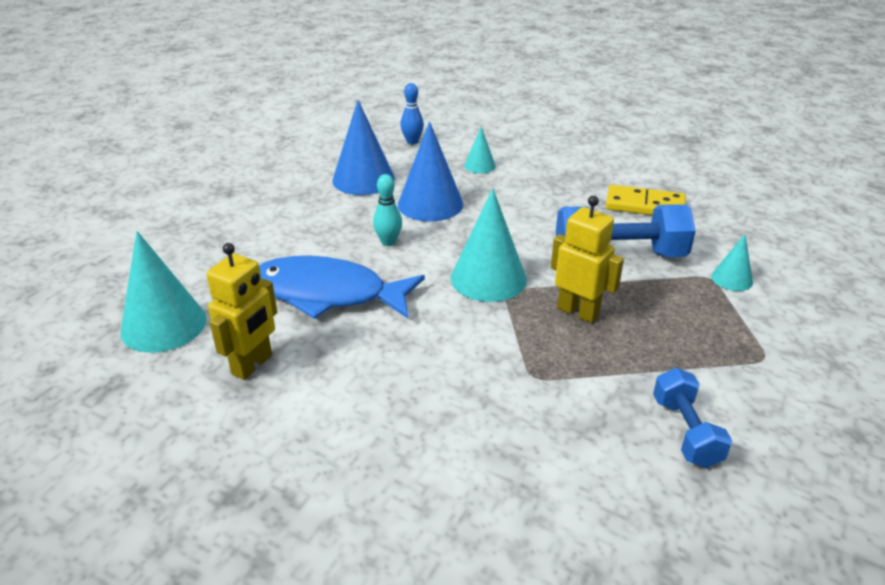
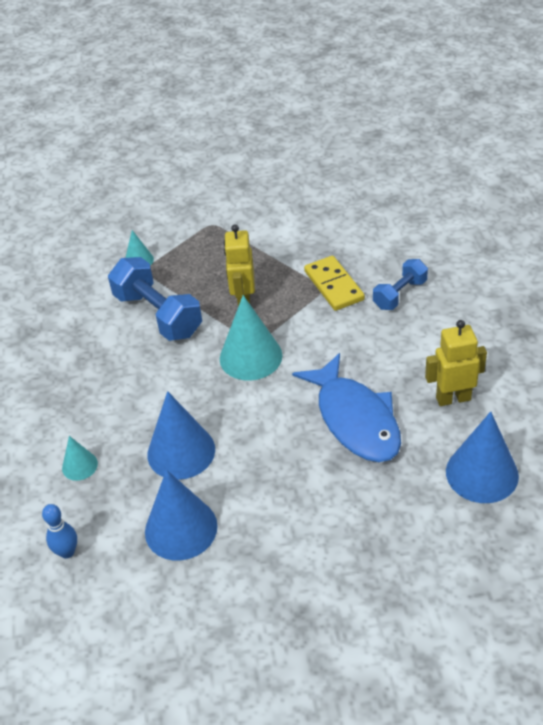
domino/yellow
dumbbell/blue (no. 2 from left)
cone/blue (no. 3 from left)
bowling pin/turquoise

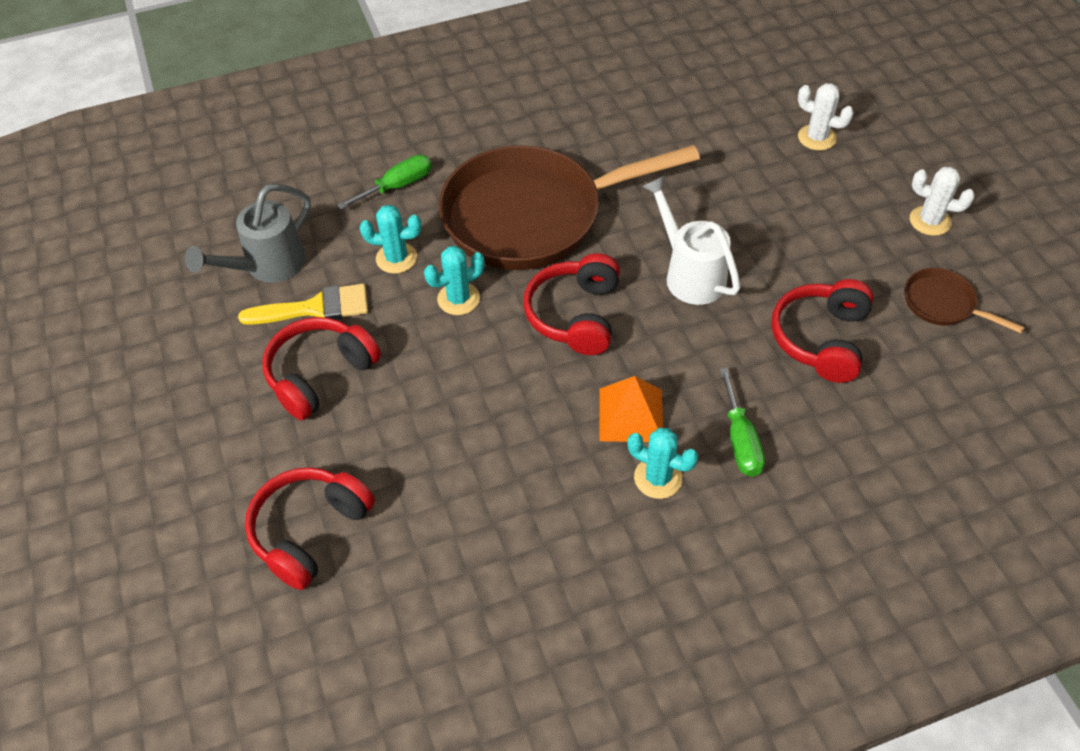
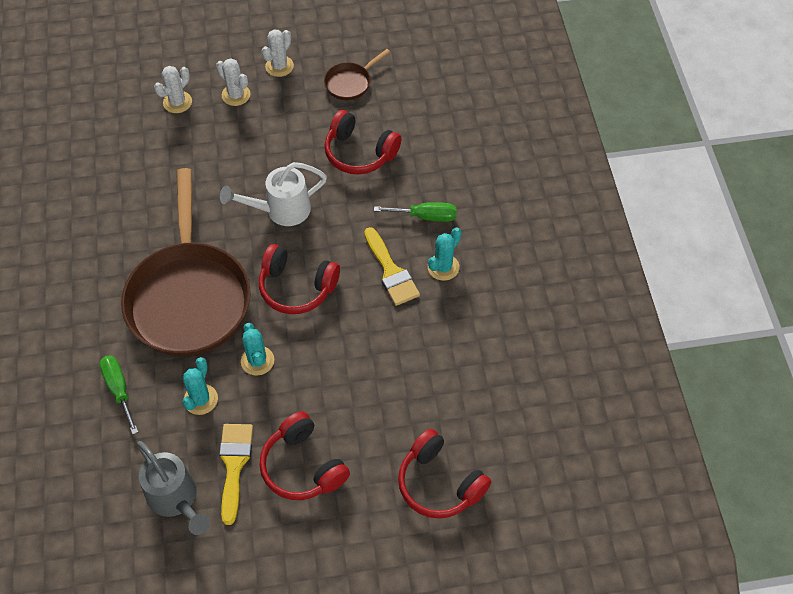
cactus/white (no. 2 from left)
brush/yellow (no. 2 from left)

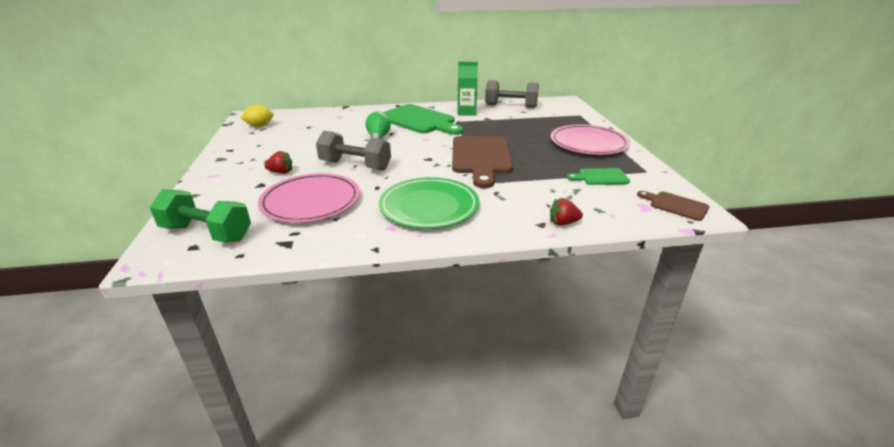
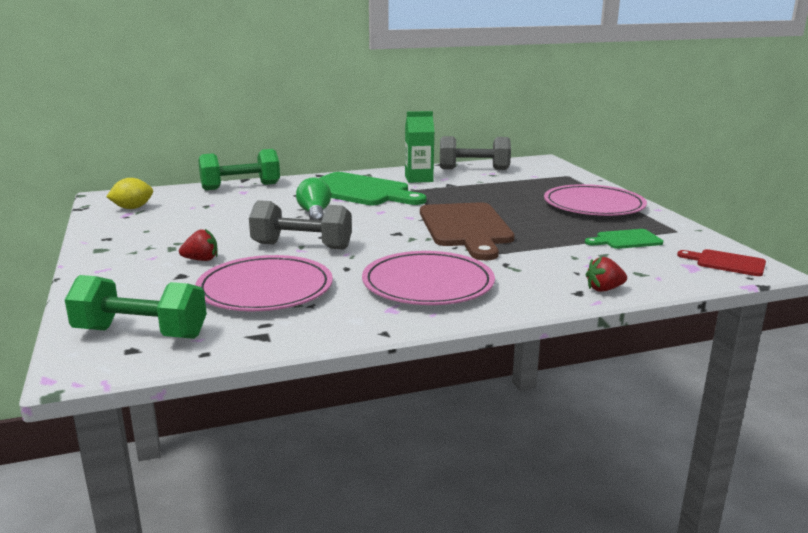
dumbbell/green (no. 2 from left)
plate/pink (no. 2 from left)
cutting board/red

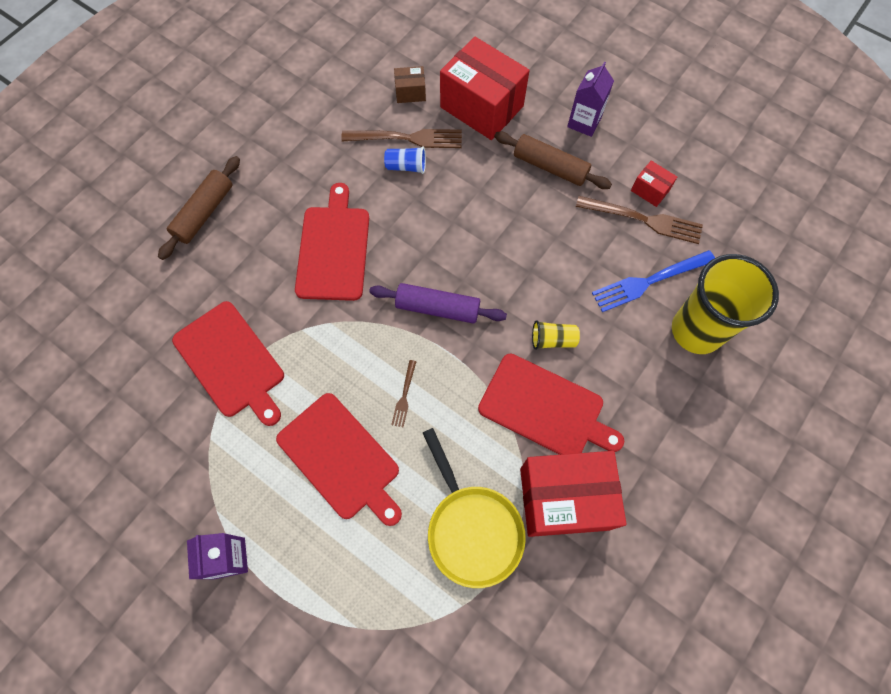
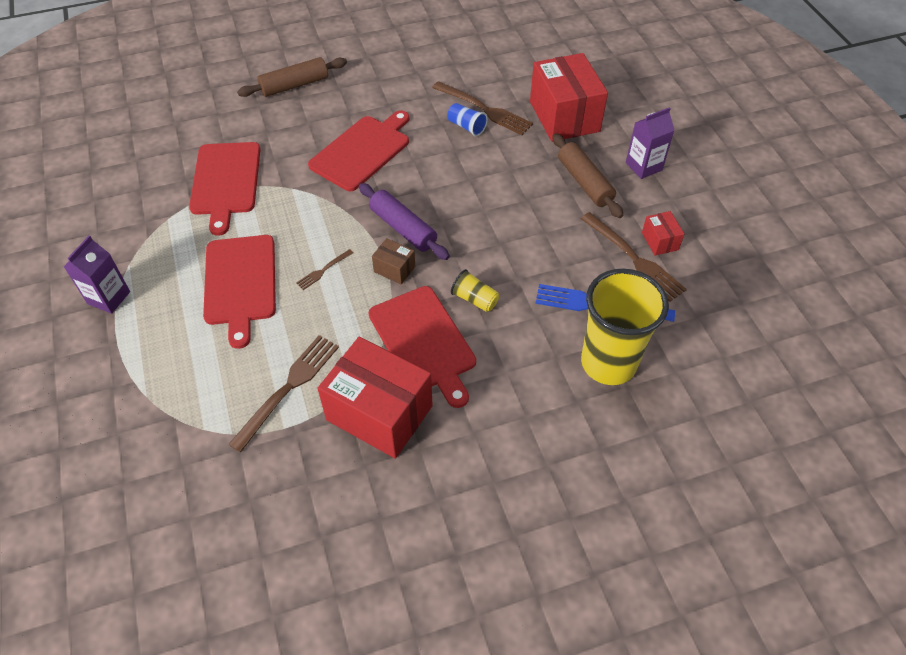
fork/brown (no. 1 from left)
box/brown

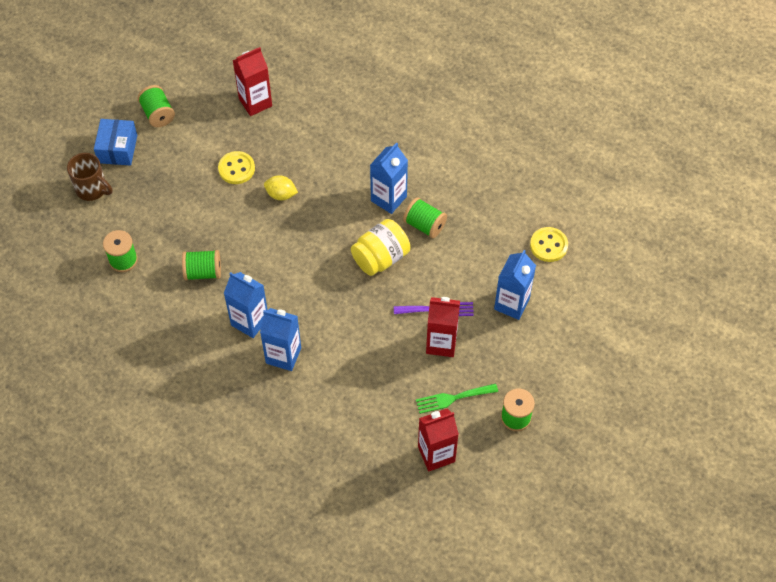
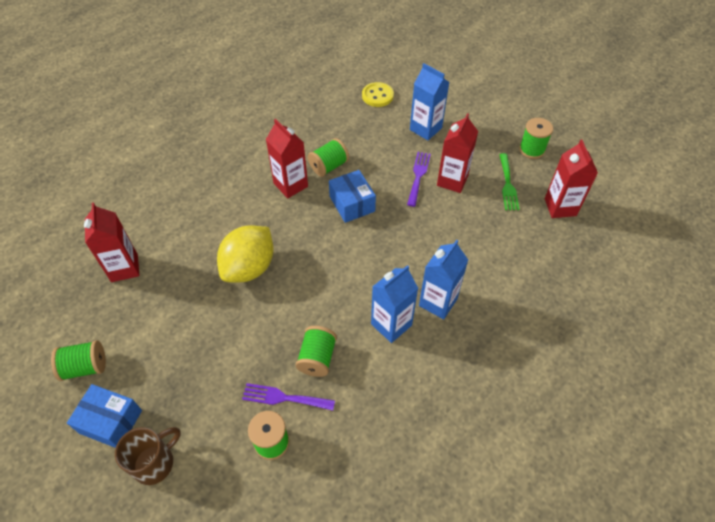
lemon/yellow
fork/purple (no. 1 from left)
carton/red (no. 2 from left)
box/blue (no. 2 from left)
button/yellow (no. 1 from left in the first image)

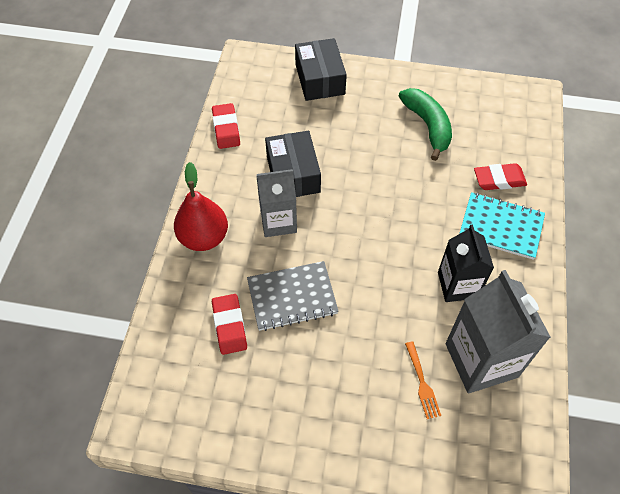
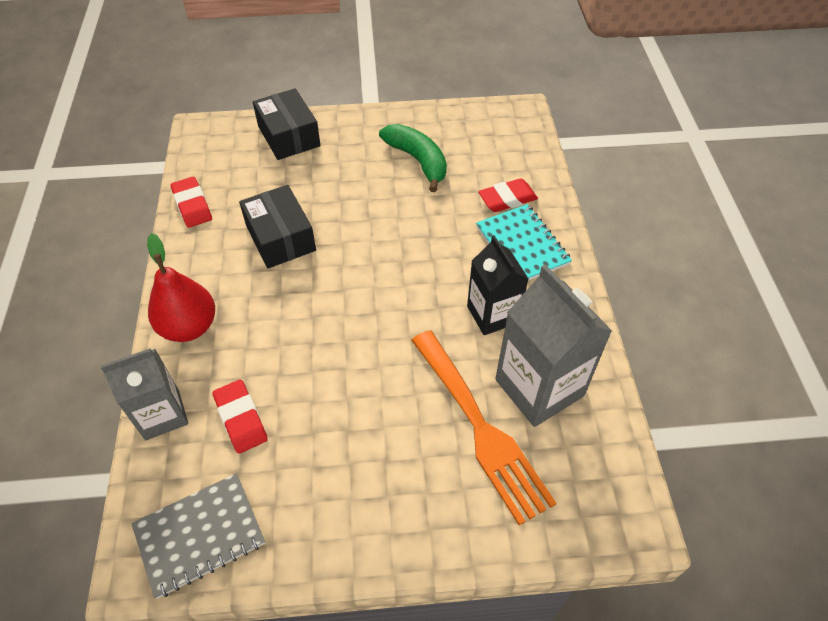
carton/grey (no. 1 from left)
notebook/grey
fork/orange
notebook/turquoise

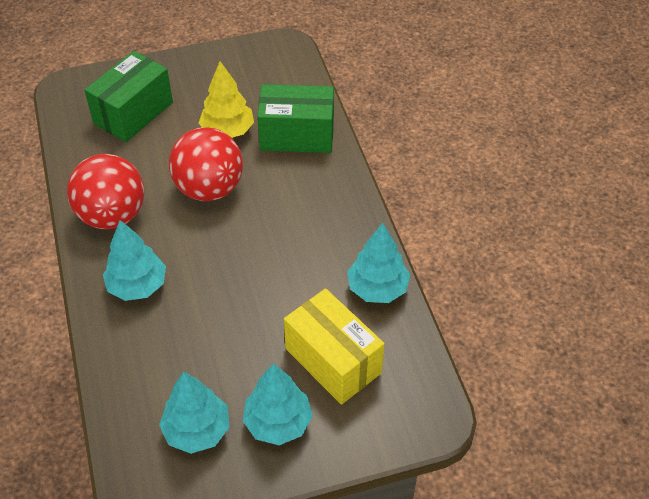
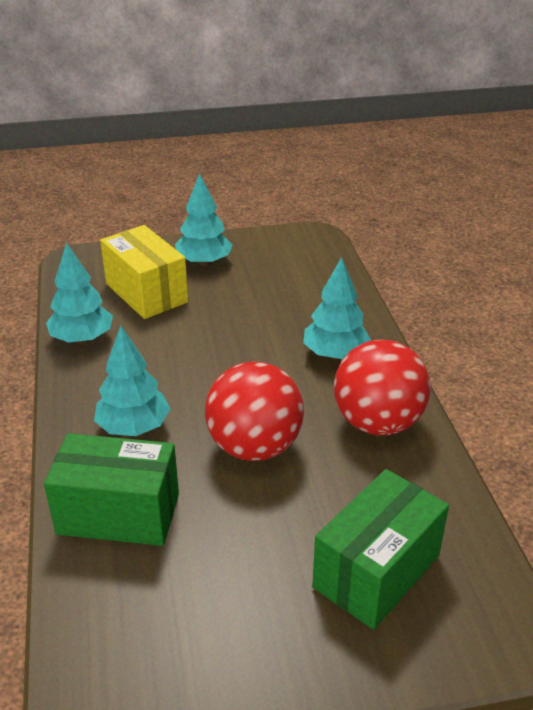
tree/turquoise (no. 2 from left)
tree/yellow

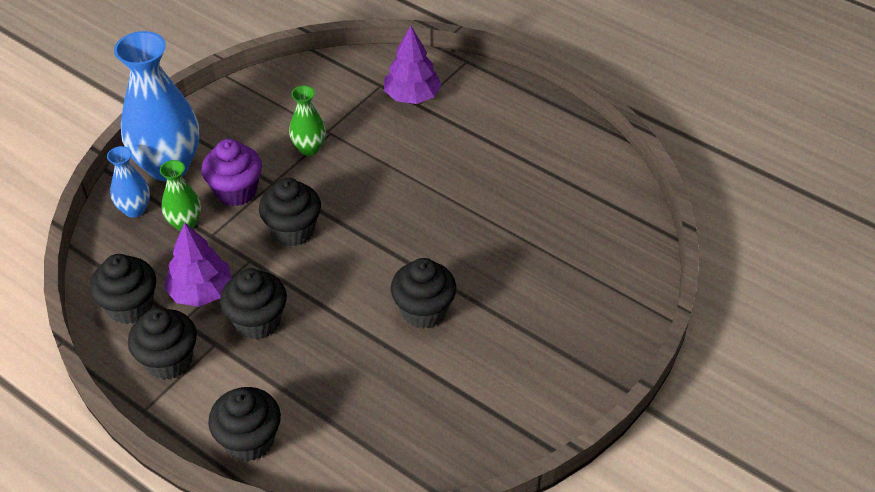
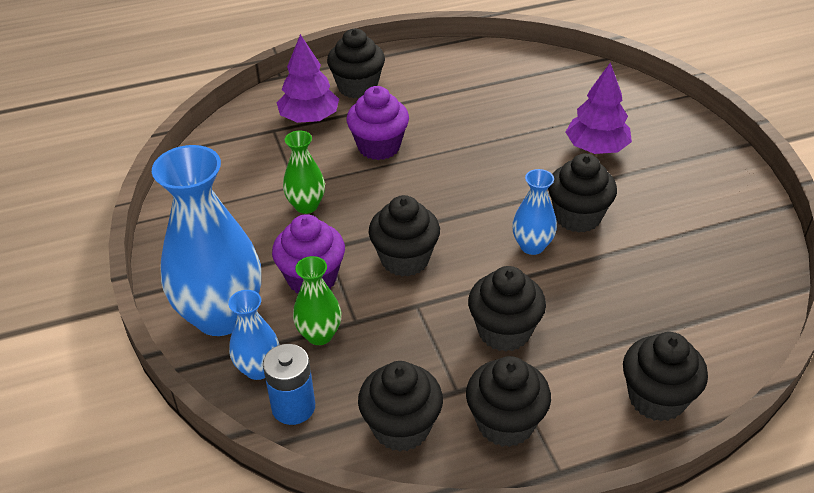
battery/blue
cupcake/black (no. 1 from left)
cupcake/purple (no. 2 from left)
vase/blue (no. 3 from left)
tree/purple (no. 2 from left)

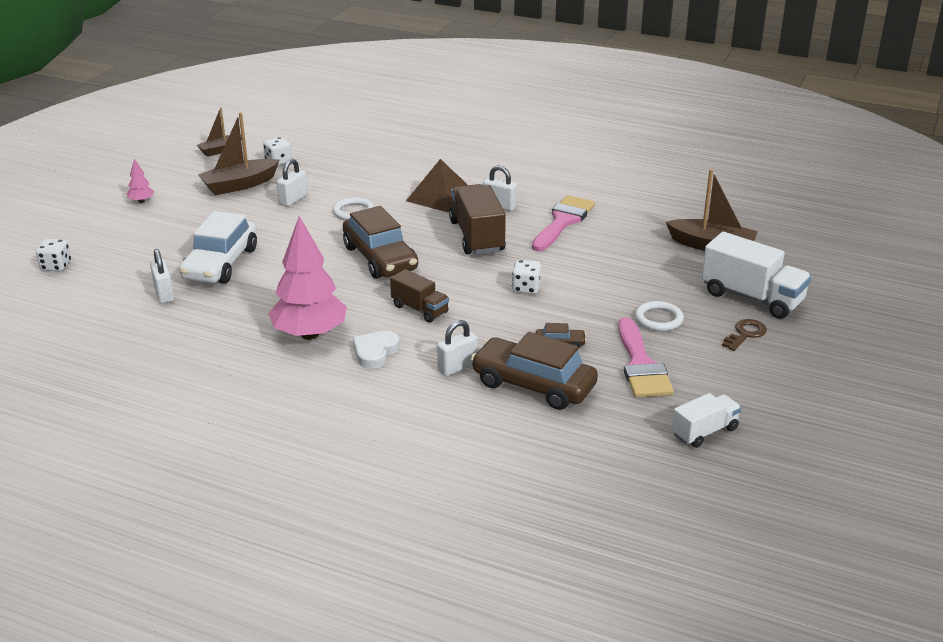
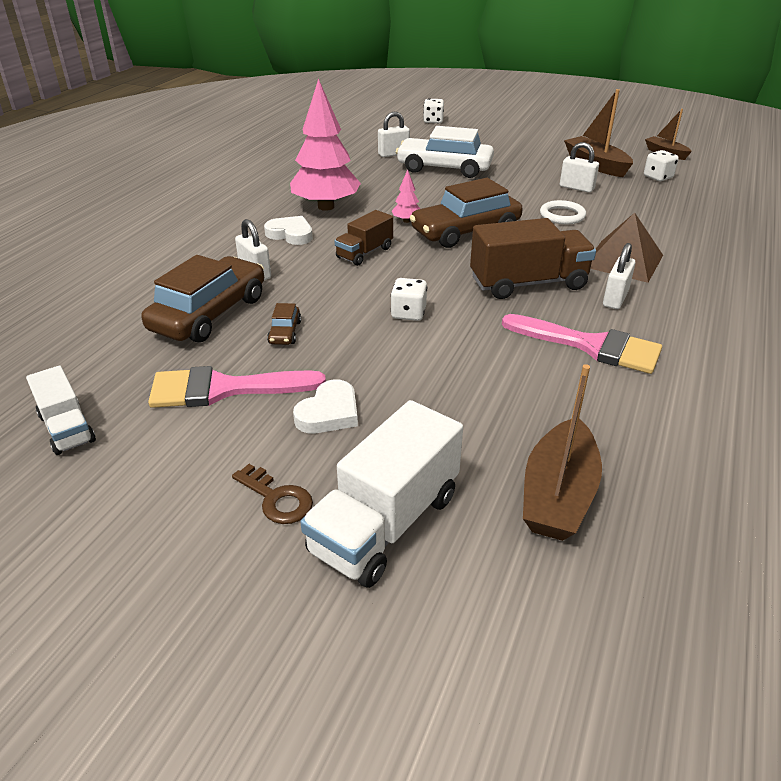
heart/white (no. 2 from left)
tree/pink (no. 2 from left)

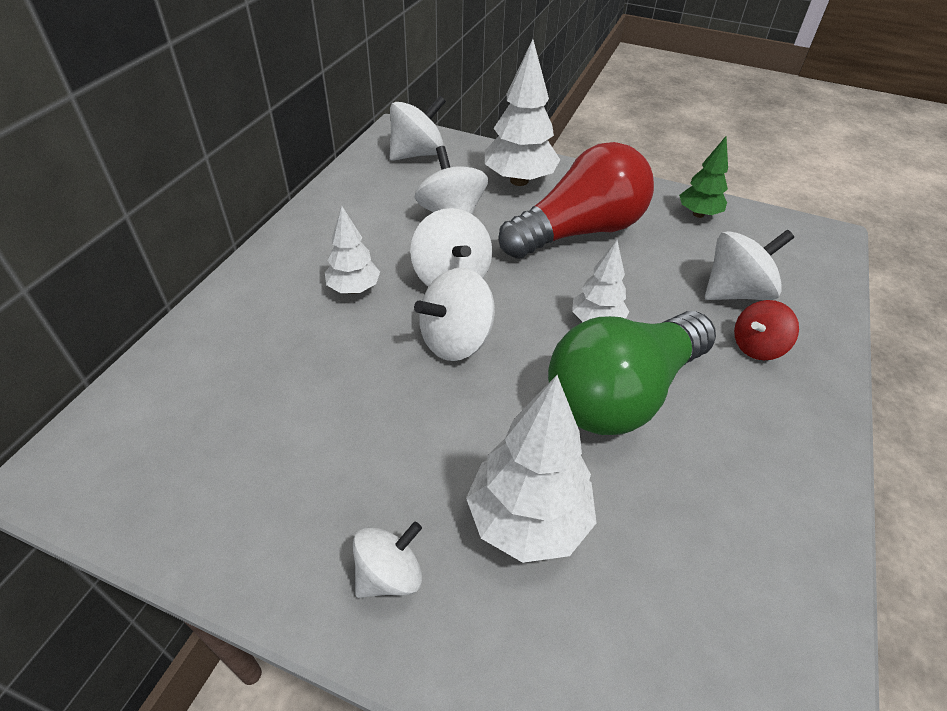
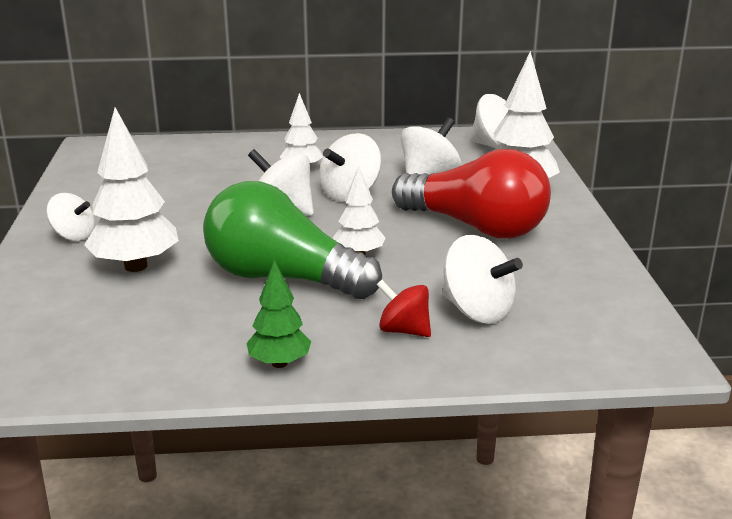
tree/green

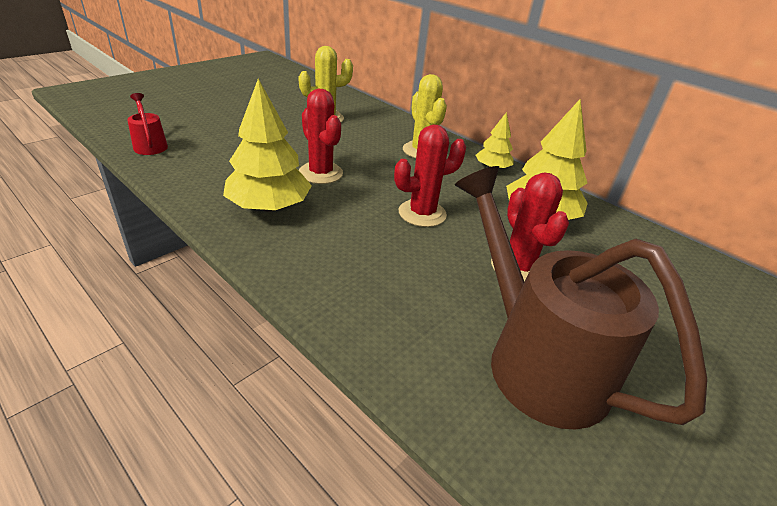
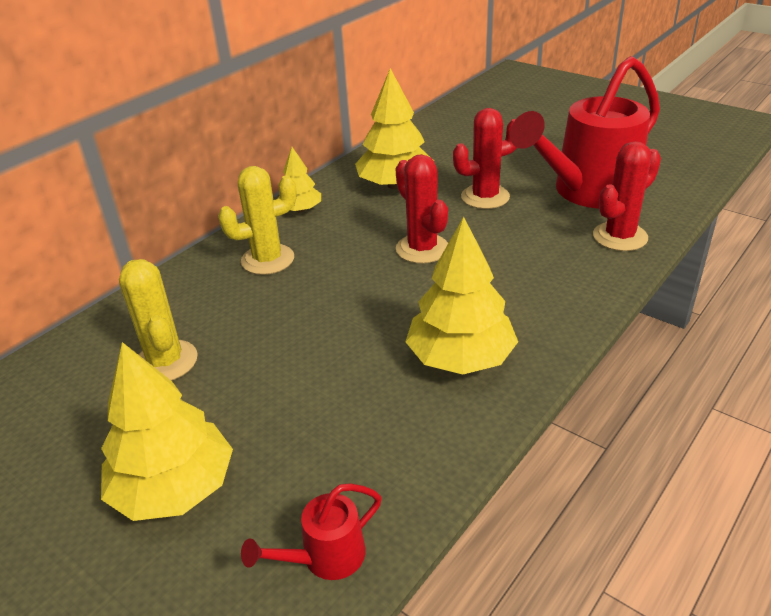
tree/yellow (no. 1 from left)
watering can/red (no. 2 from left)
cactus/red (no. 3 from left)

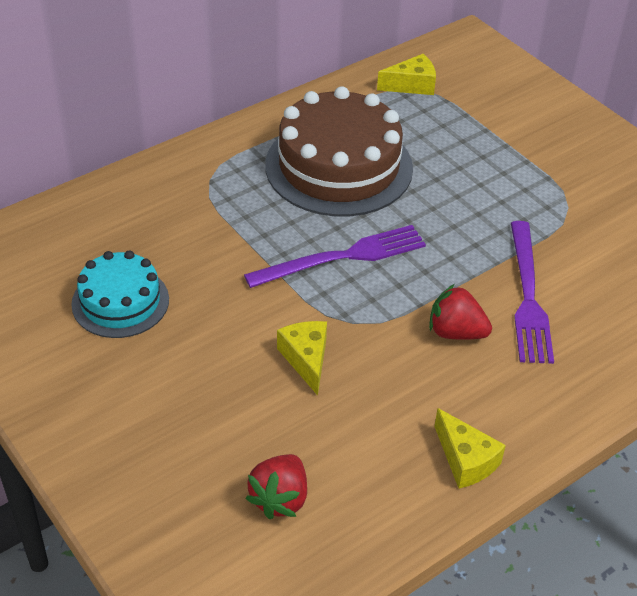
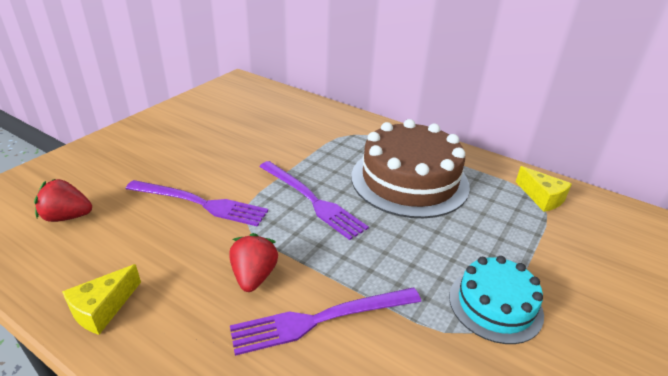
fork/purple (no. 1 from left)
cake/turquoise

